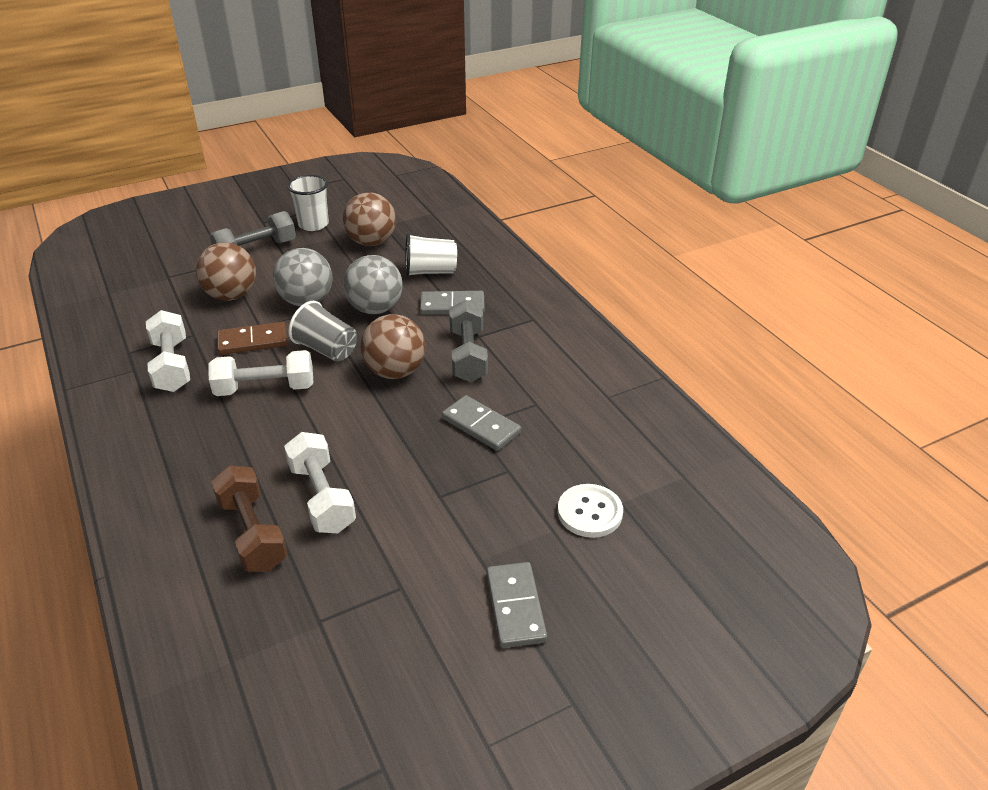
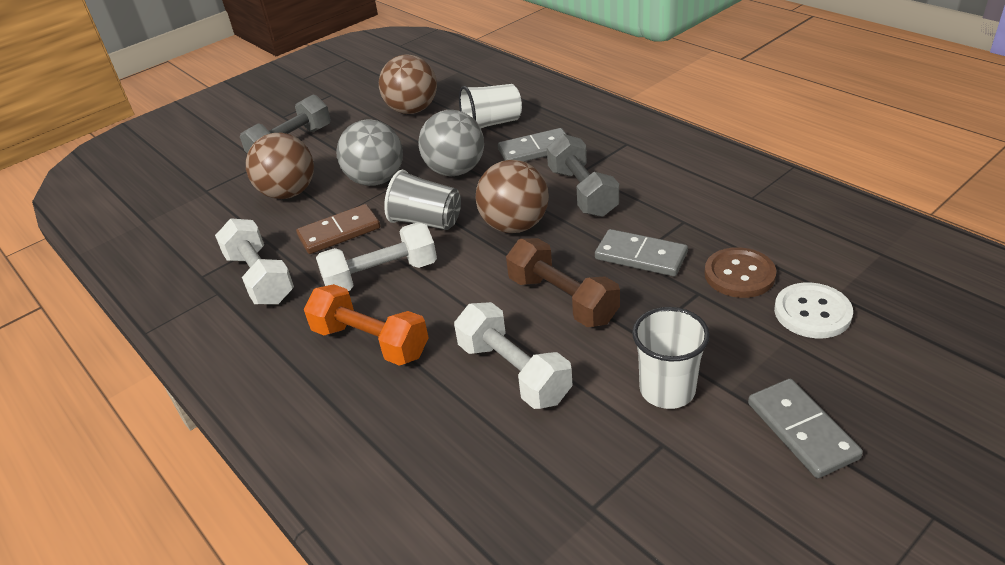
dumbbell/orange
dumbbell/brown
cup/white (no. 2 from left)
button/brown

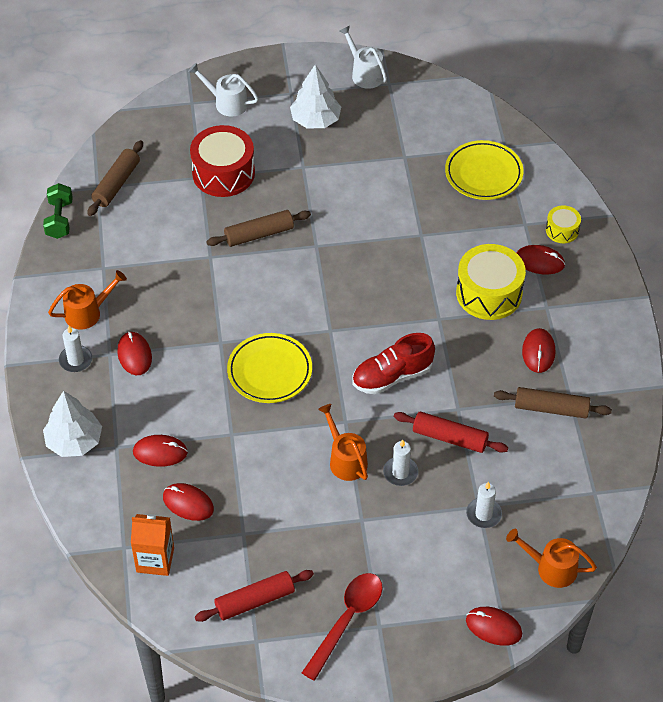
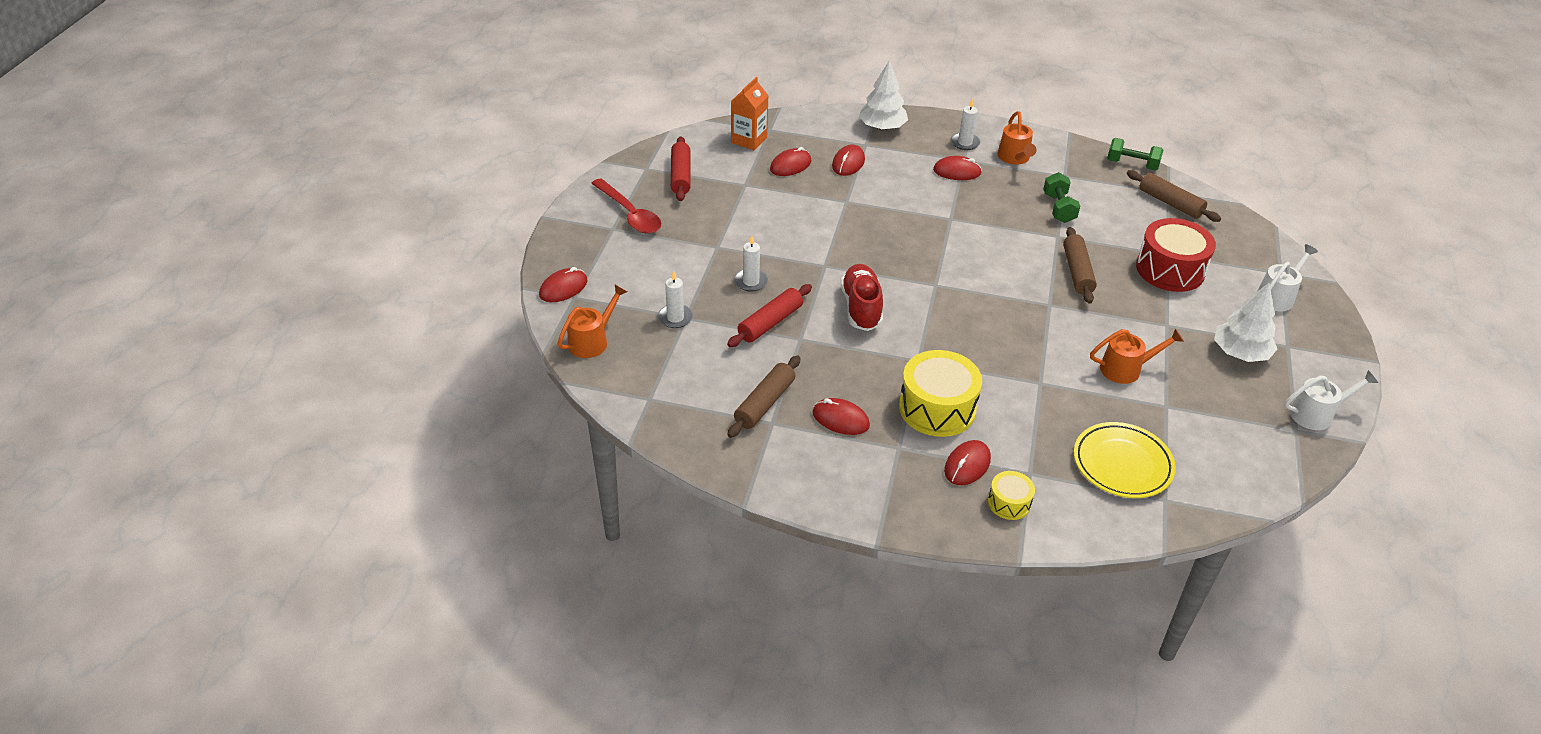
dumbbell/green (no. 1 from left)
watering can/orange (no. 3 from left)
plate/yellow (no. 1 from left in the first image)

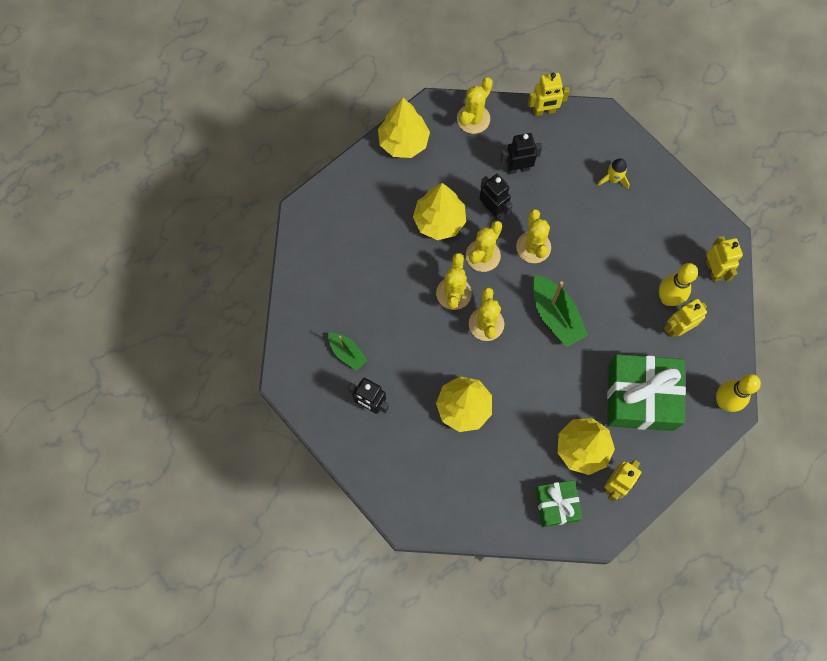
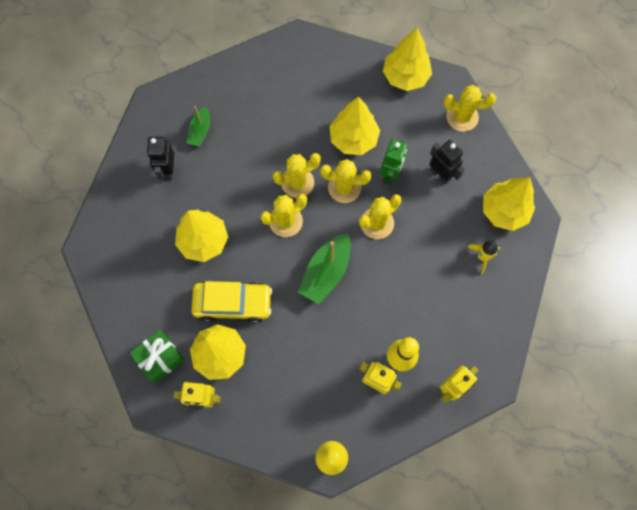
car/yellow
robot/green
tree/yellow (no. 5 from left)
robot/yellow (no. 1 from left in the first image)
gift/green (no. 2 from left in the first image)

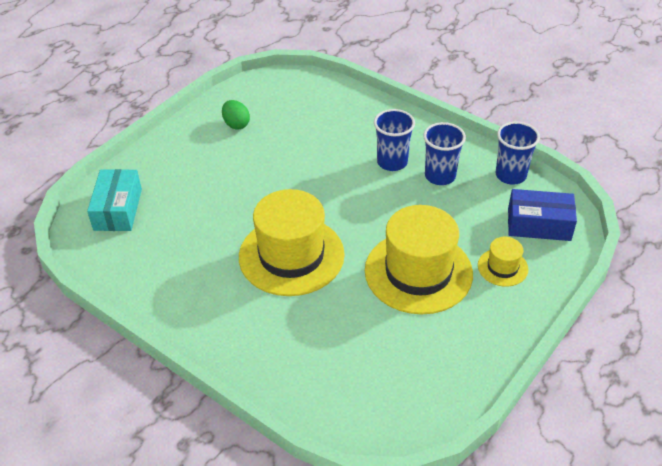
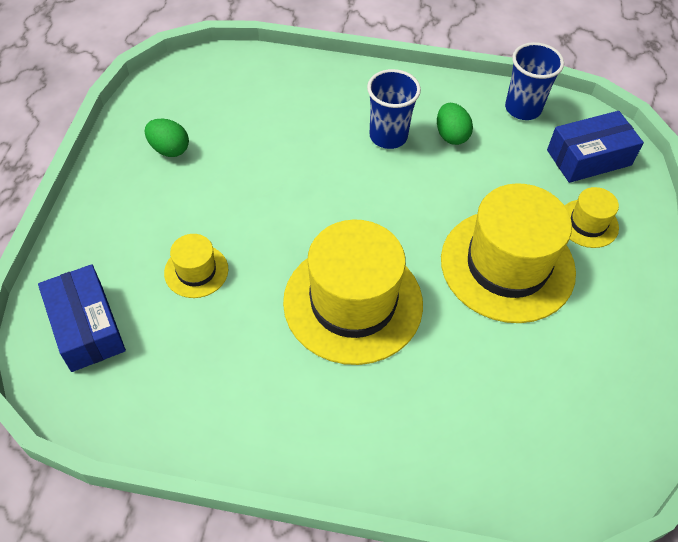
box/blue (no. 1 from left)
hat/yellow (no. 1 from left)
egg/green (no. 2 from left)

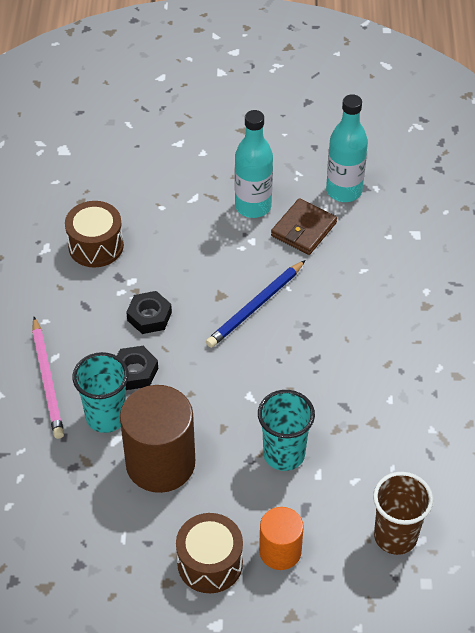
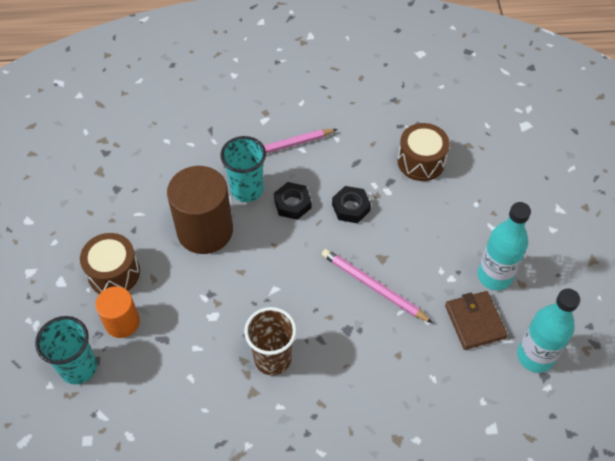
cup/turquoise (no. 1 from left)
cup/brown
pencil/pink (no. 2 from left)
wallet/brown

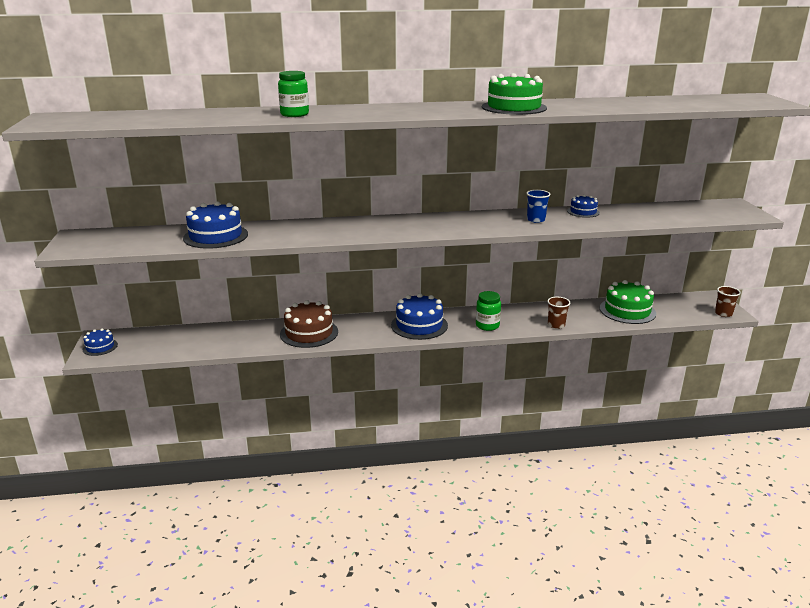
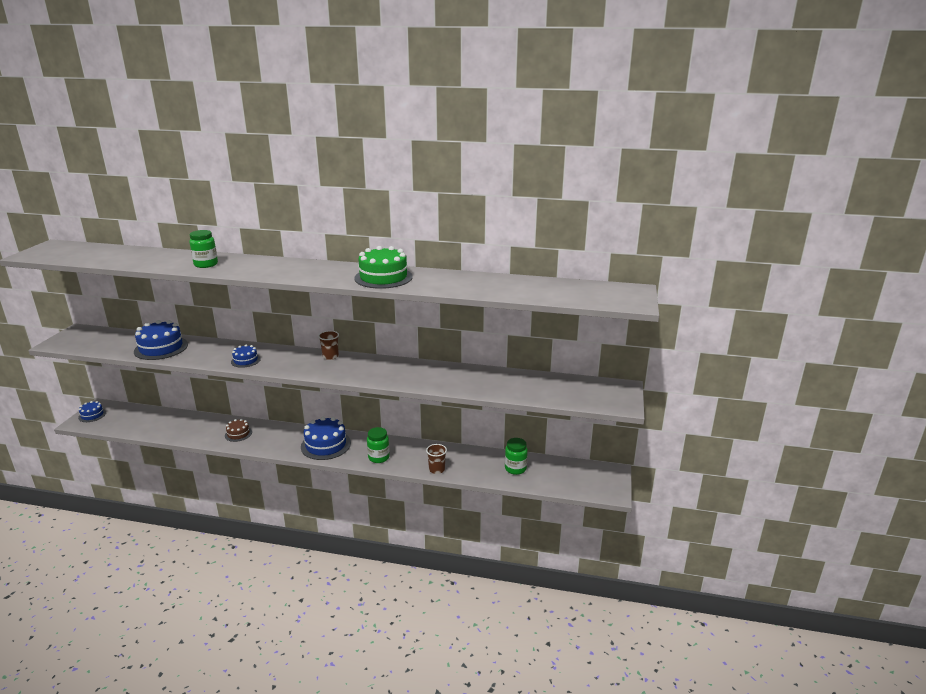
cake/brown
cake/blue (no. 3 from left)
cup/brown (no. 1 from left)
jar/green (no. 3 from left)
cup/blue

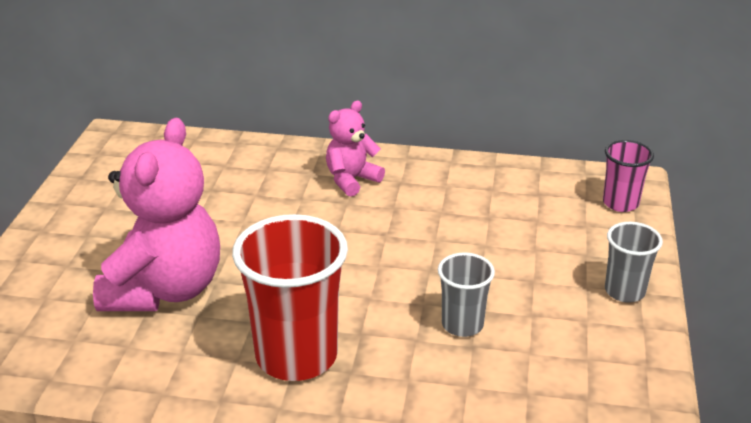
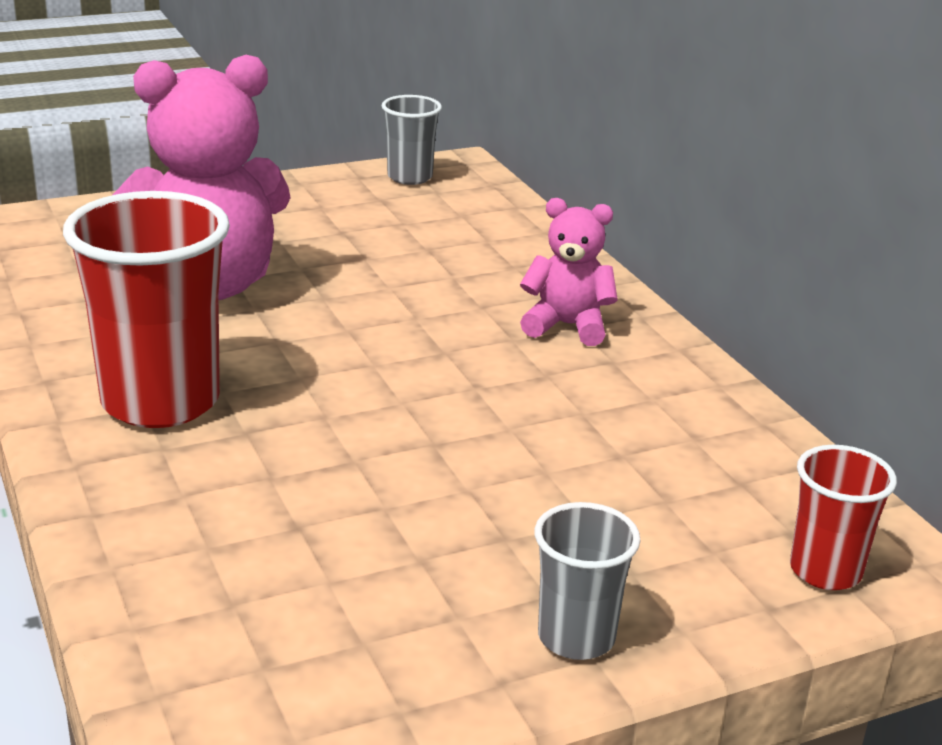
cup/grey (no. 1 from left)
cup/red (no. 2 from left)

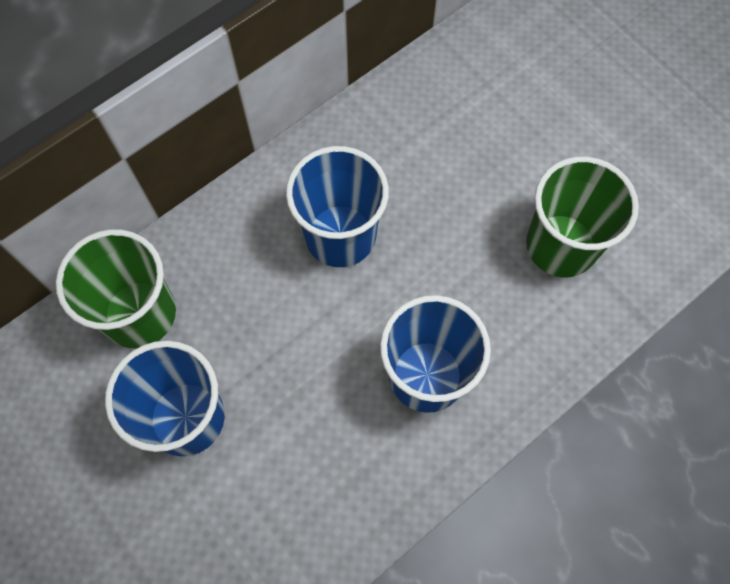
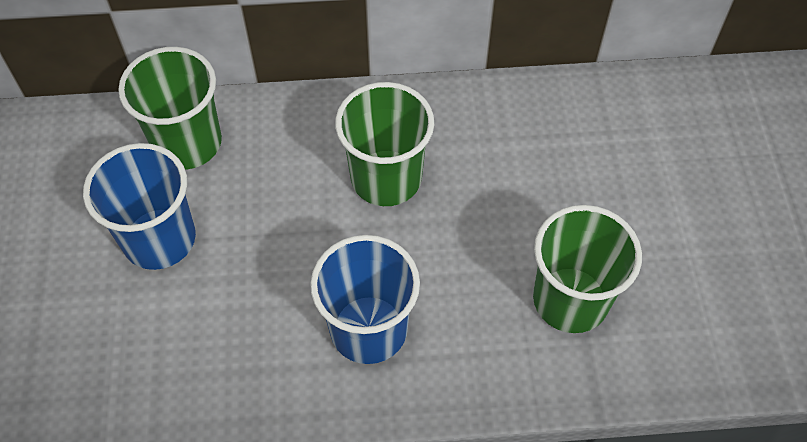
cup/green (no. 2 from left)

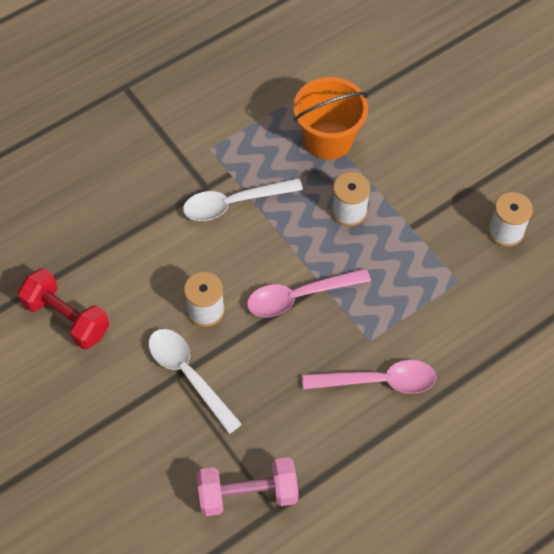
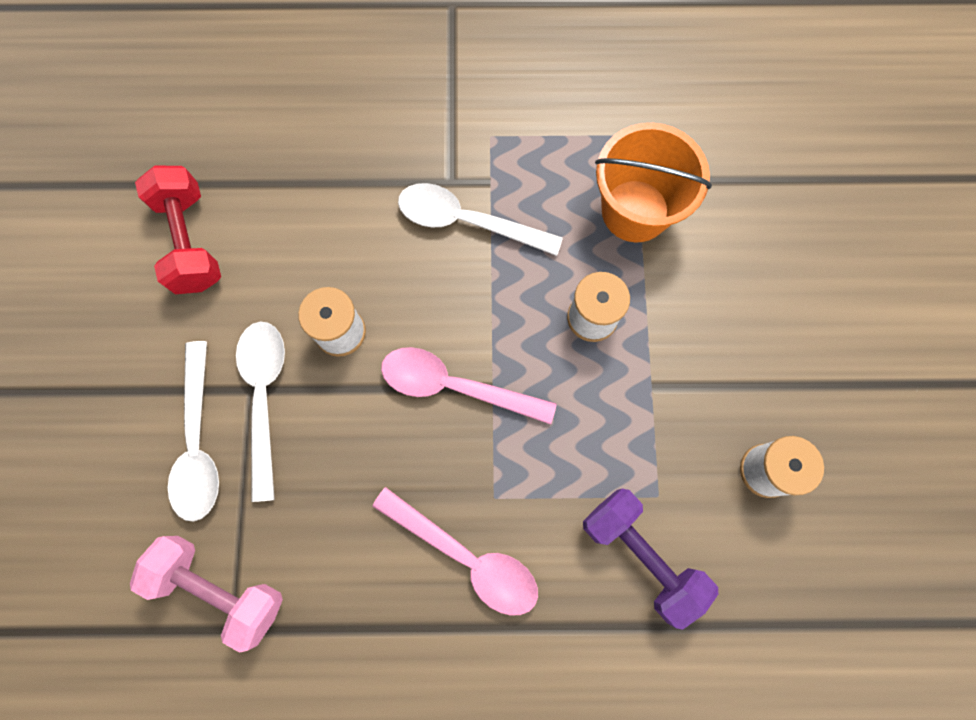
spoon/white (no. 1 from left)
dumbbell/purple

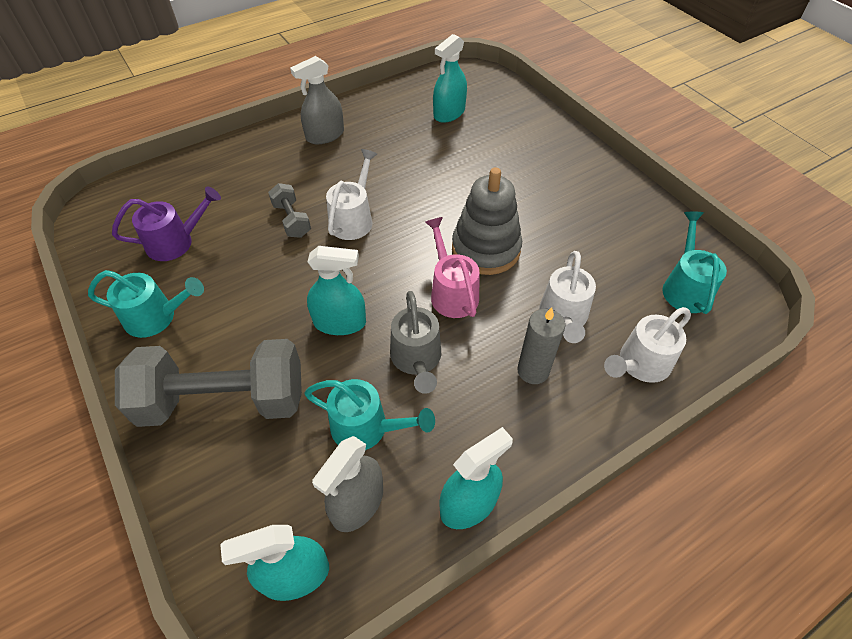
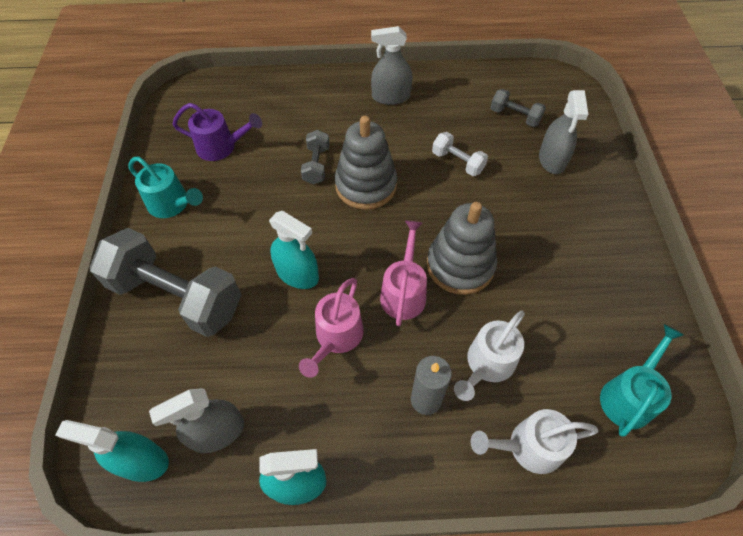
watering can/pink (no. 1 from left)
stacking toy/grey (no. 1 from left)
dumbbell/white
dumbbell/grey (no. 3 from left)
spray bottle/grey (no. 3 from left)
watering can/turquoise (no. 2 from left in the first image)

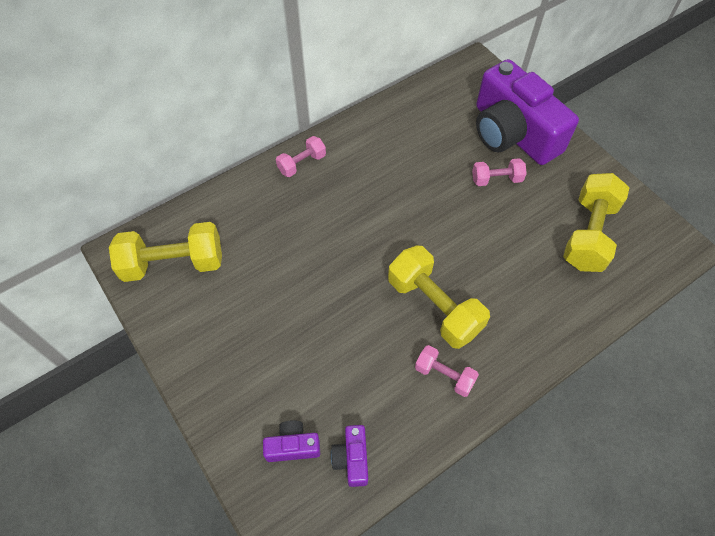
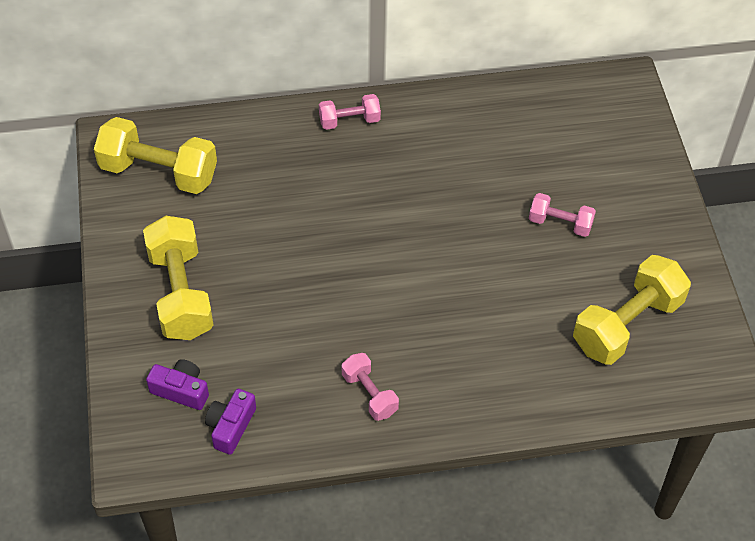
dumbbell/yellow (no. 2 from left)
camera/purple (no. 3 from left in the first image)

